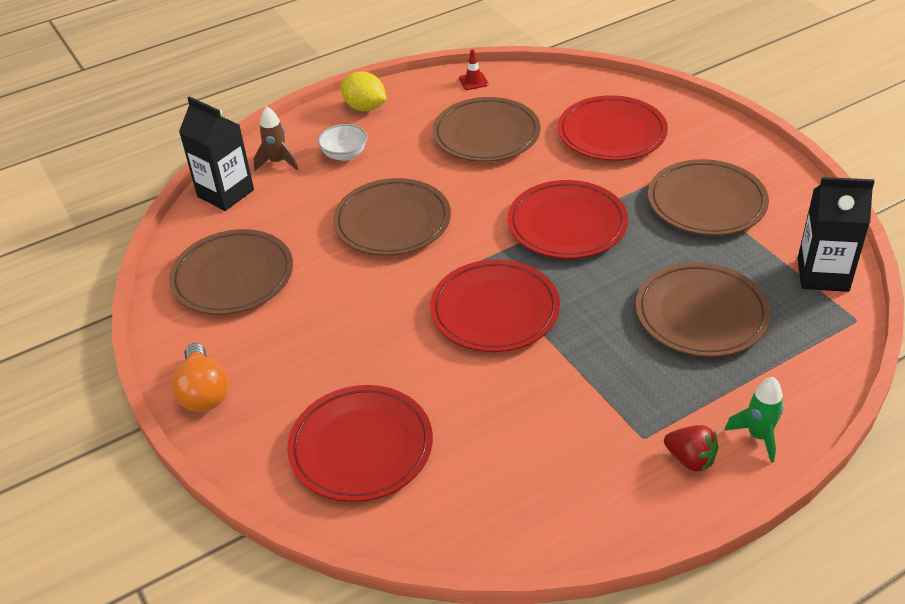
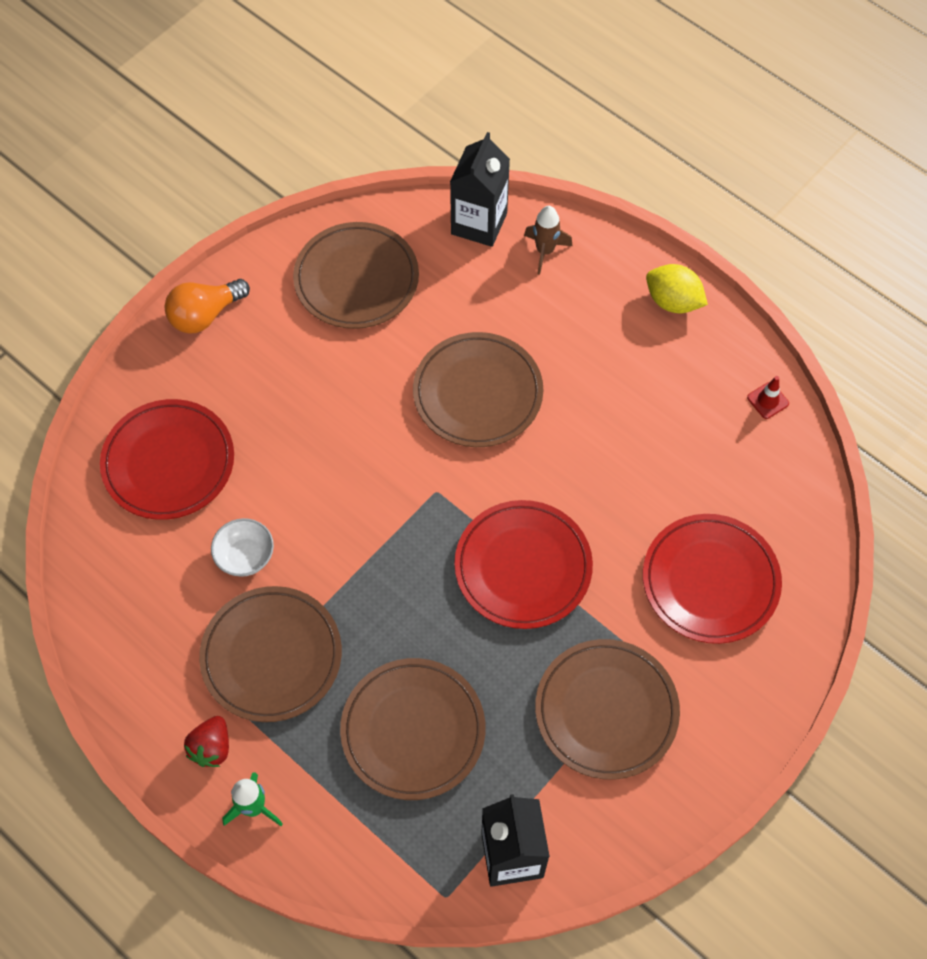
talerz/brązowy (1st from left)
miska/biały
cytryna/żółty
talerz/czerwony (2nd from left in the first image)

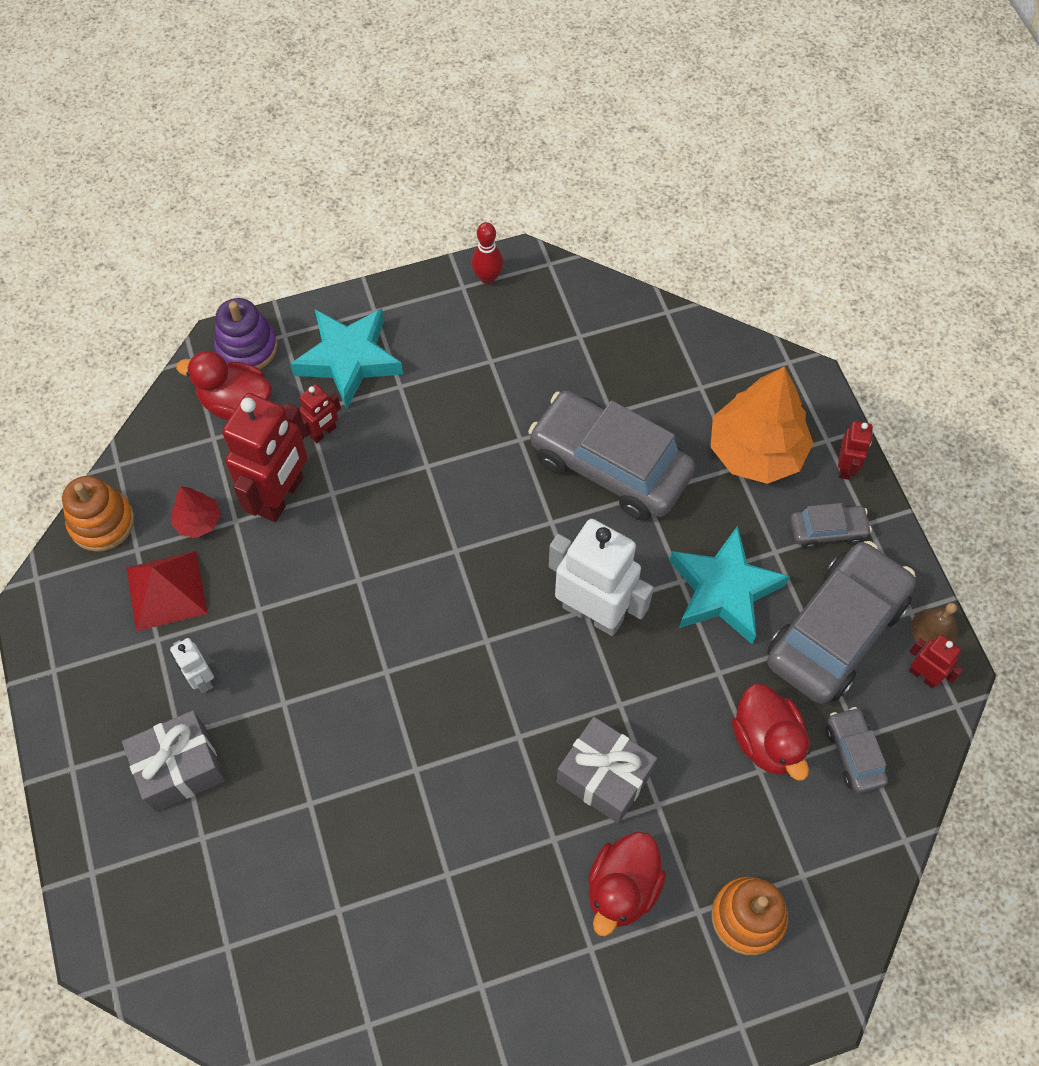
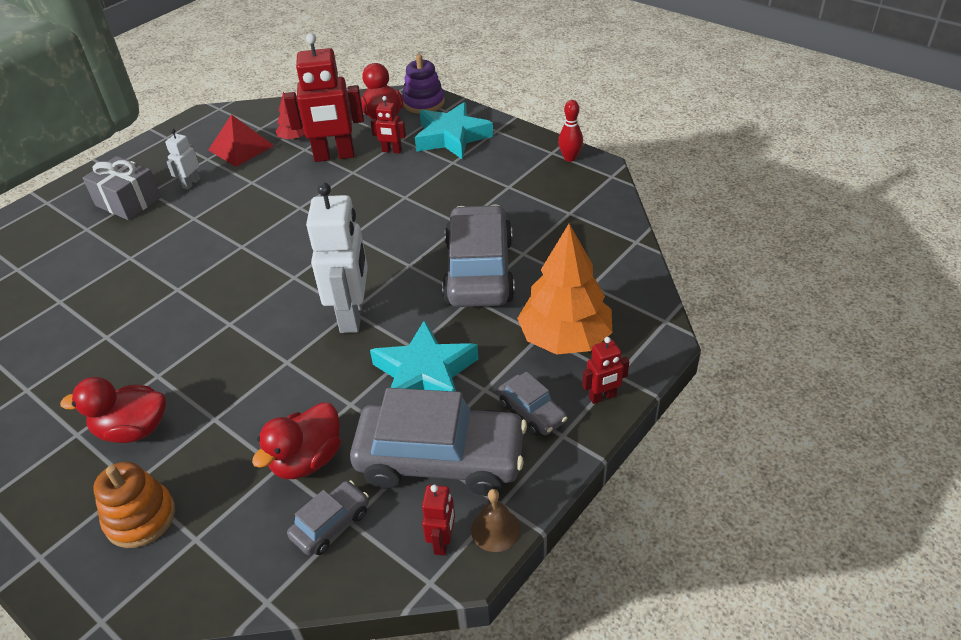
zabawka nakładanka/pomarańczowy (1st from left in the first image)
prezent/szary (2nd from left in the first image)

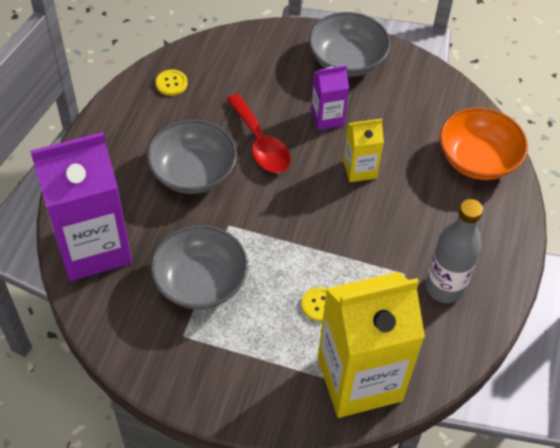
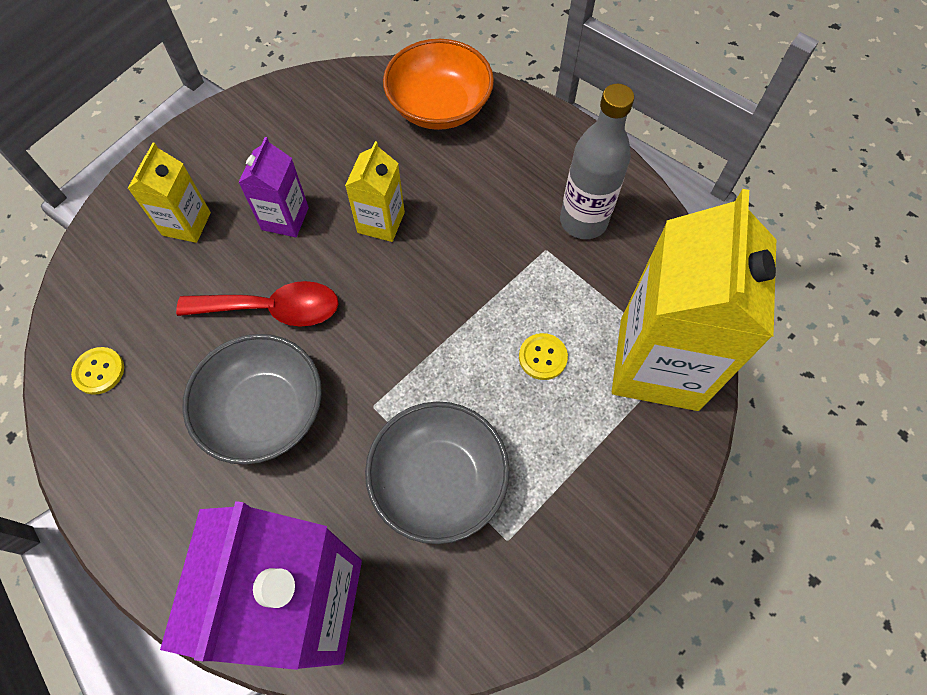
karton mleka/żółty (1st from left)
miska/szary (3rd from left in the first image)

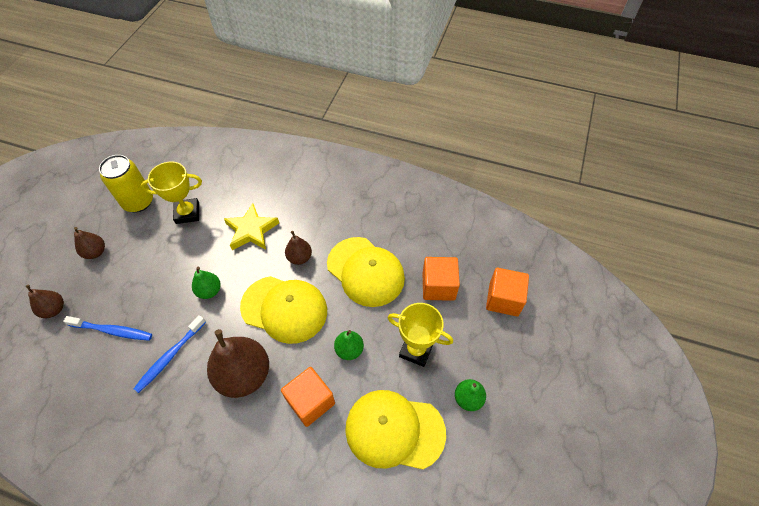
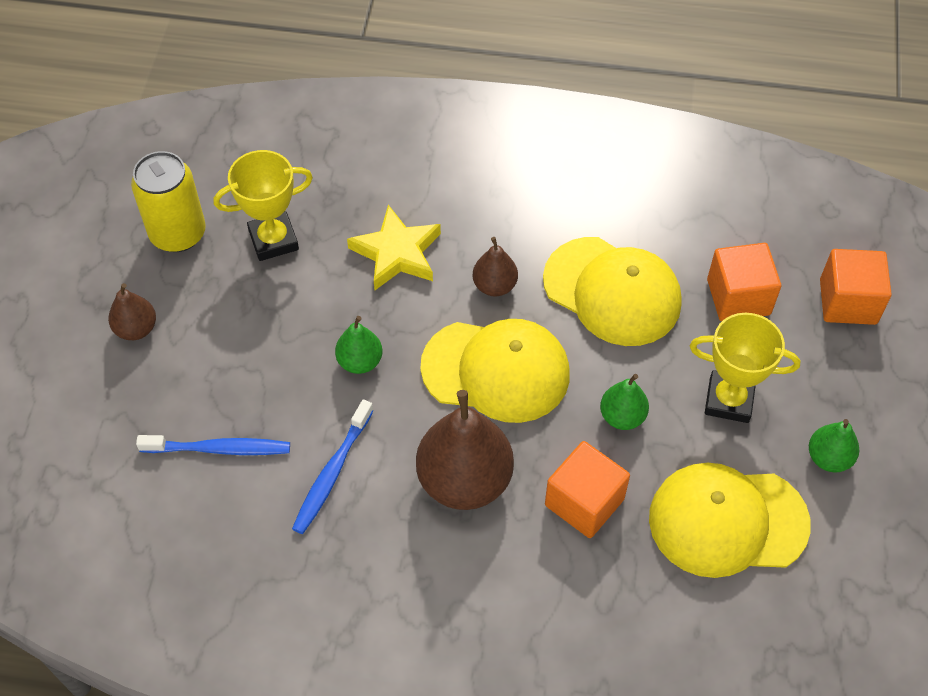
gruszka/brązowy (1st from left in the first image)

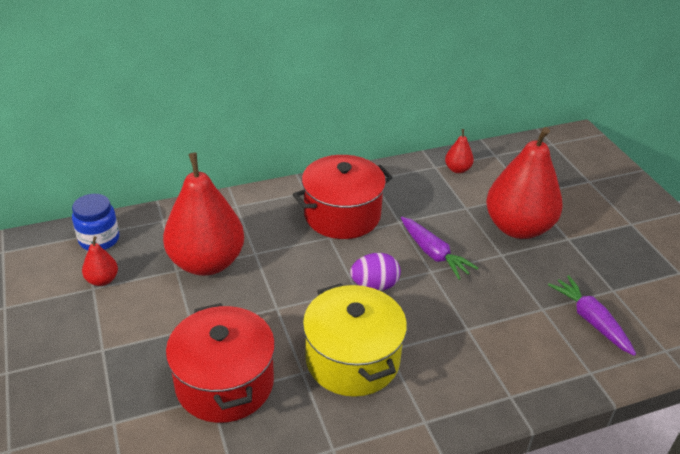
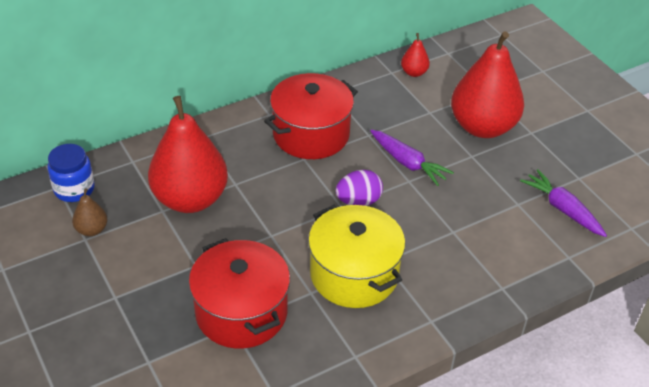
gruszka/brązowy

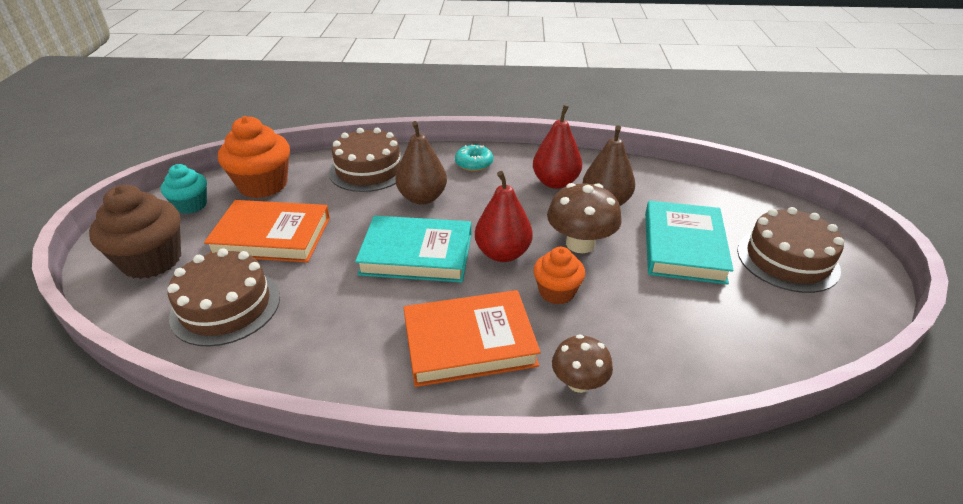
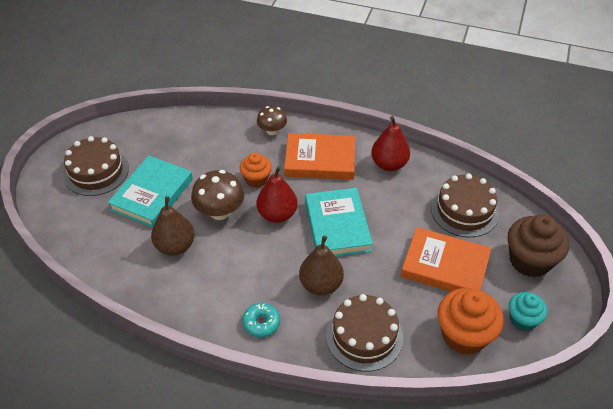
książka/turkusowy (2nd from left)
gruszka/czerwony (2nd from left)

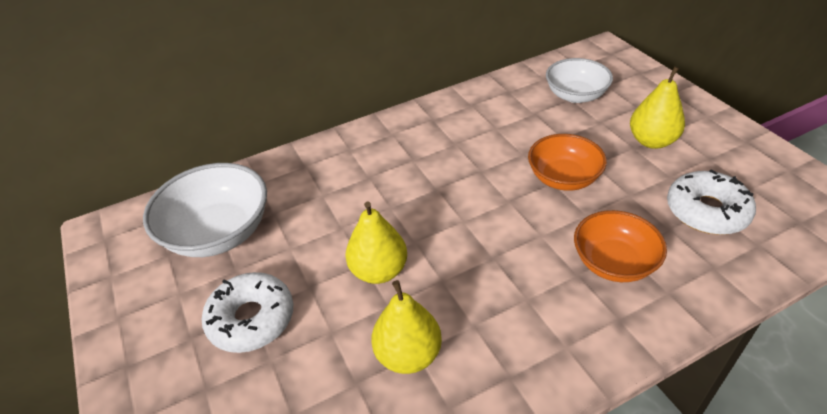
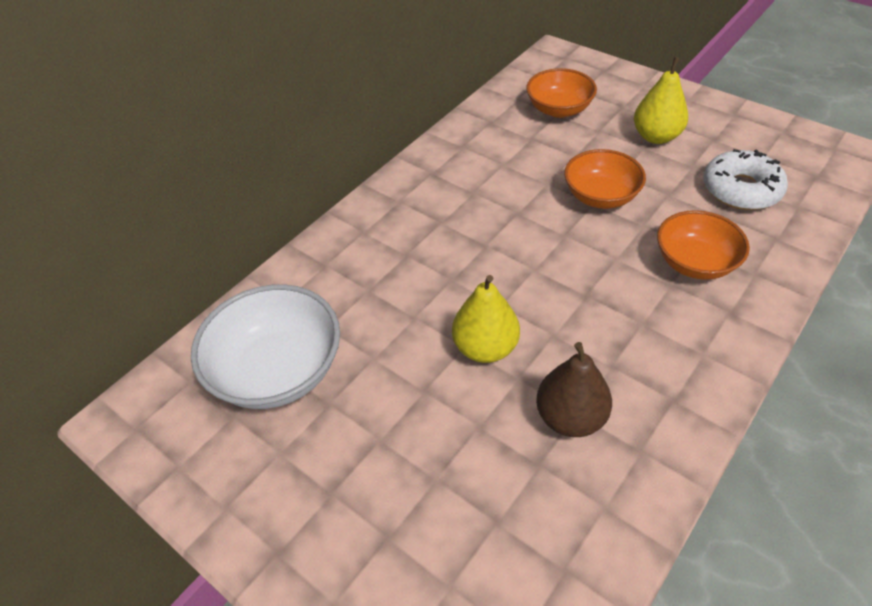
miska/pomarańczowy (1st from left)
gruszka/brązowy
donut/biały (1st from left in the first image)

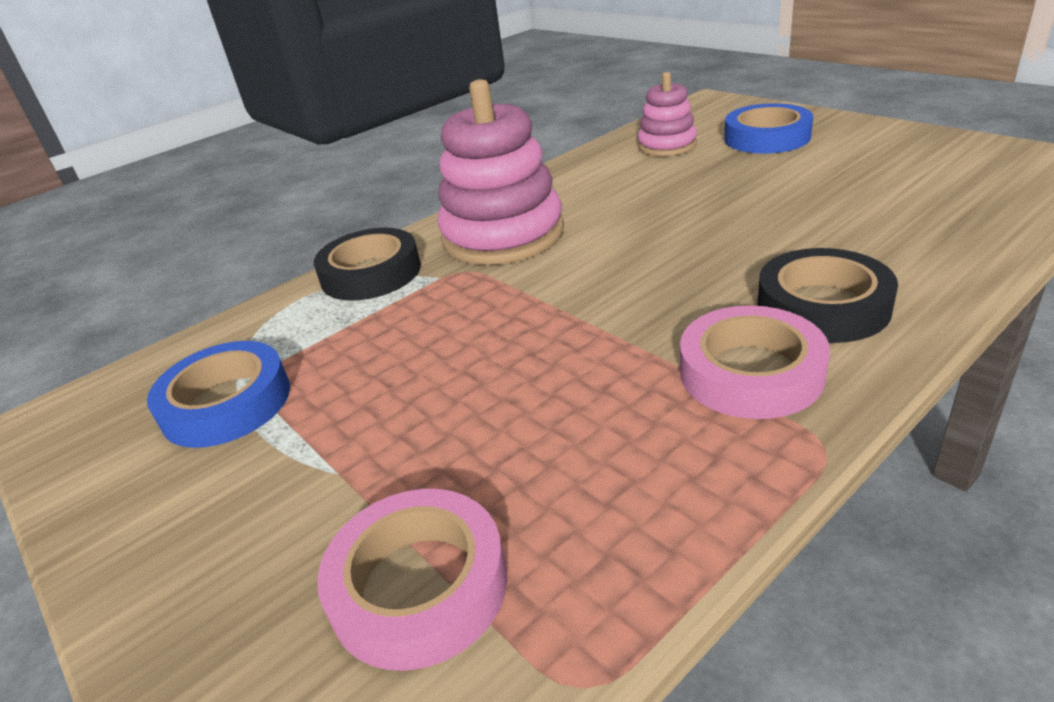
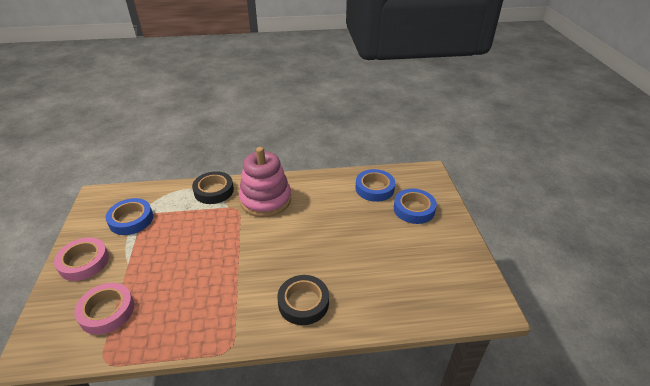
taśma klejąca/różowy (1st from left)
taśma klejąca/niebieski (2nd from left)

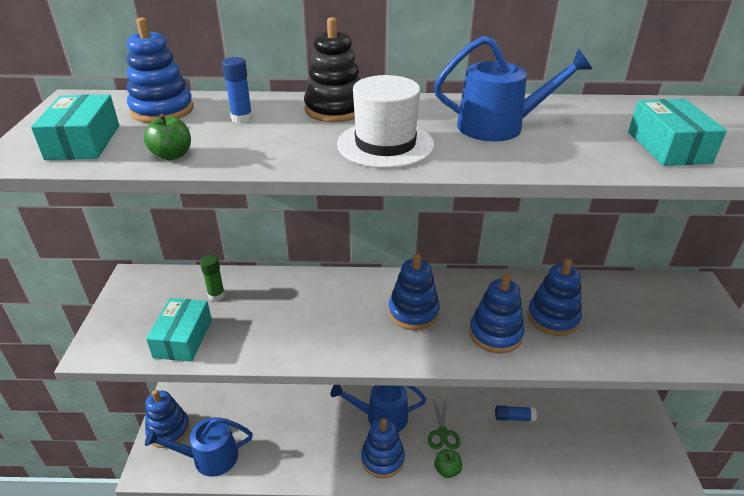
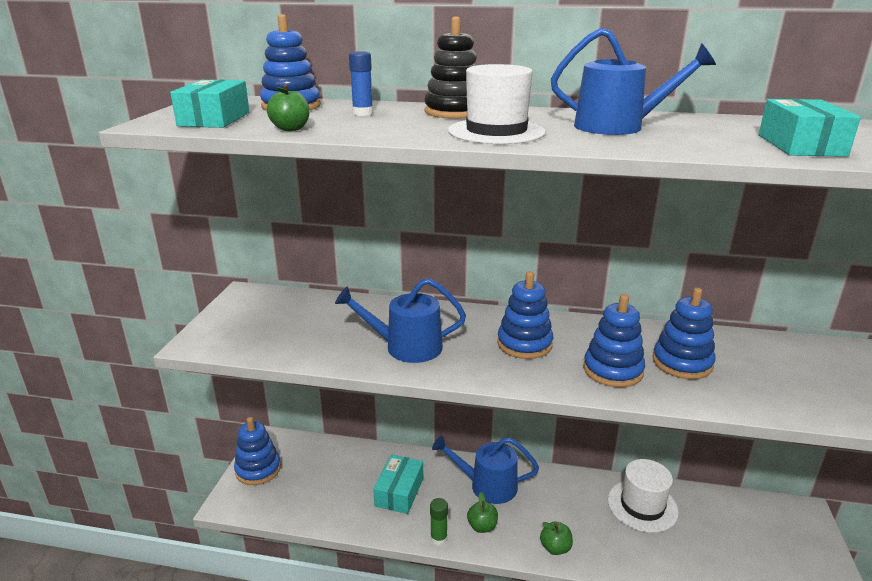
konewka/niebieski (1st from left)
pudełko/turkusowy (2nd from left)
klej w sztyfcie/zielony
jabłko/zielony (2nd from left)
kapelusz/biały (2nd from left)
nożyczki/zielony

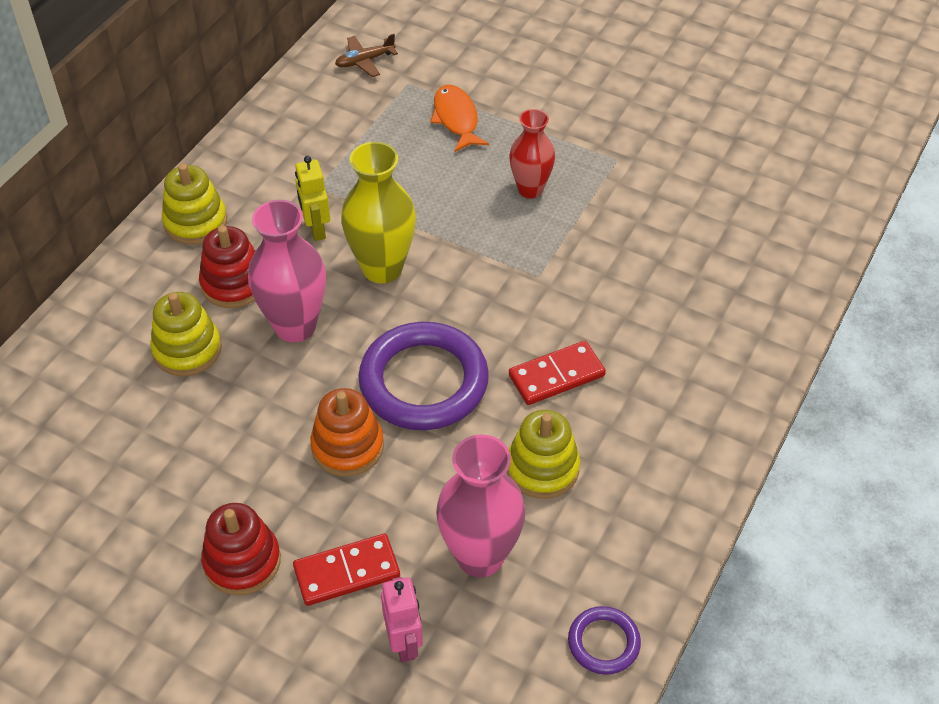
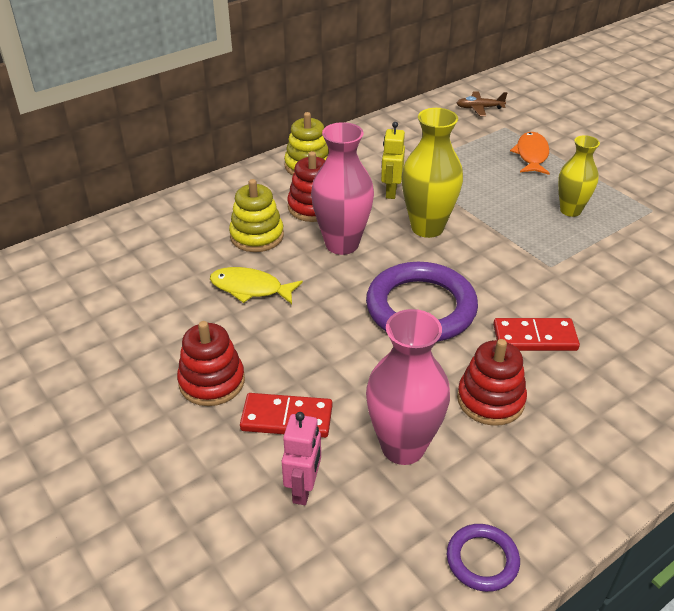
ryba/żółty
zabawka nakładanka/czerwony (3rd from left)
wazon/żółty (2nd from left)
zabawka nakładanka/pomarańczowy

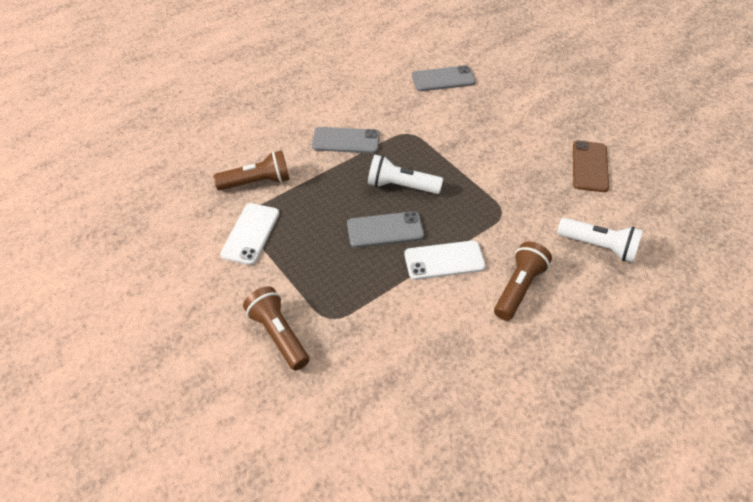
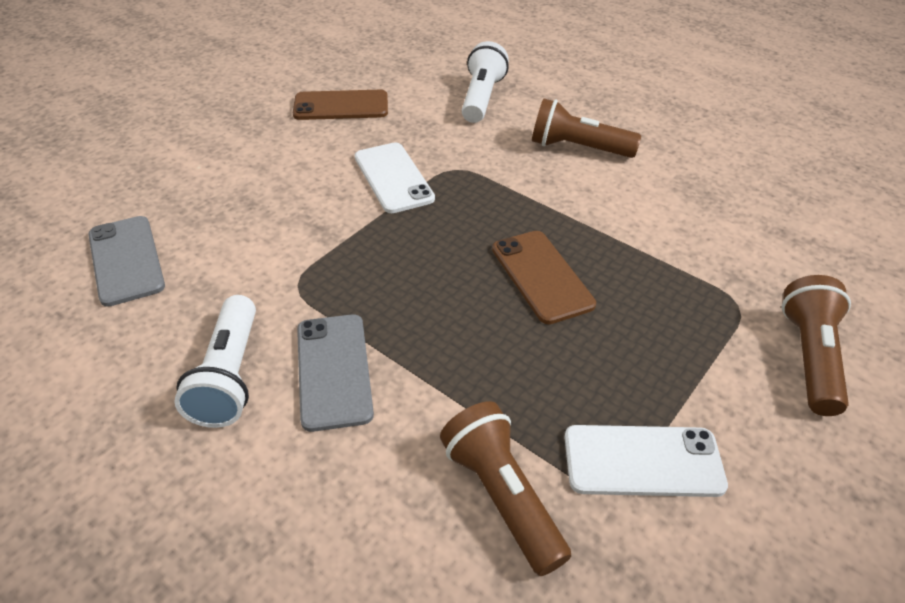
latarka/biały (1st from left)
telefon/biały (1st from left)
telefon/brązowy (2nd from left)
latarka/brązowy (3rd from left)

